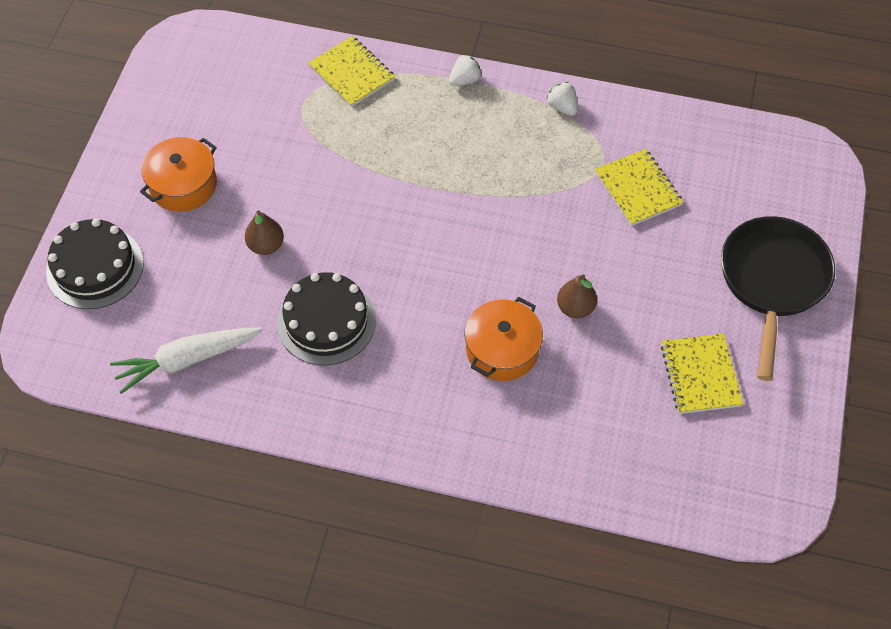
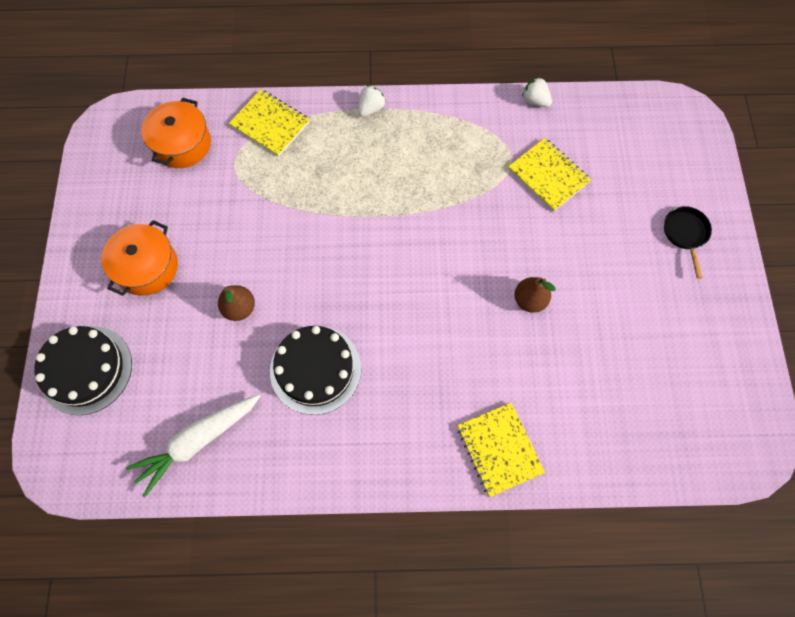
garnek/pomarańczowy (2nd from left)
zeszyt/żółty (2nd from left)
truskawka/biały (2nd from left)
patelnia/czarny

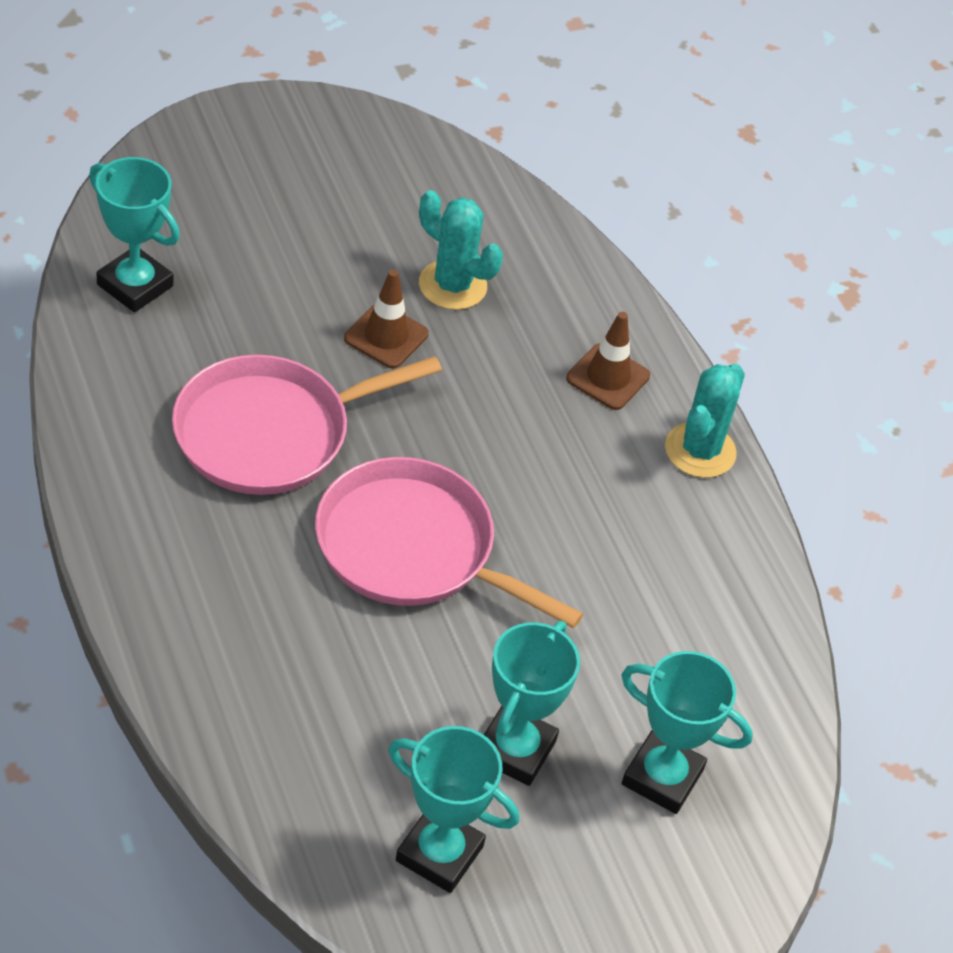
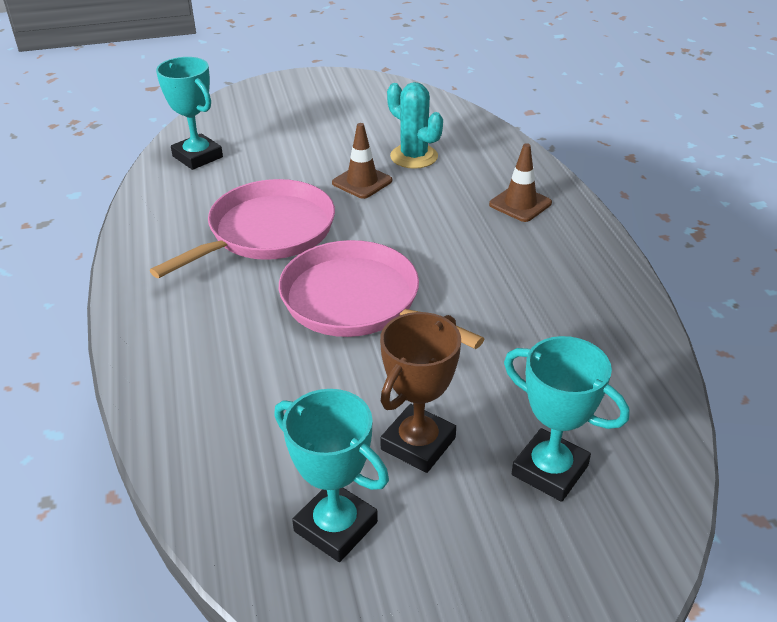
patelnia/różowy (1st from left)
puchar/brązowy
kaktus/turkusowy (2nd from left in the first image)

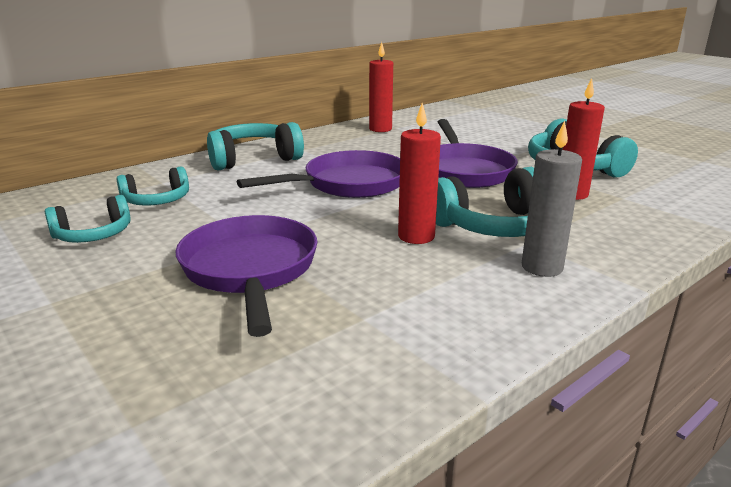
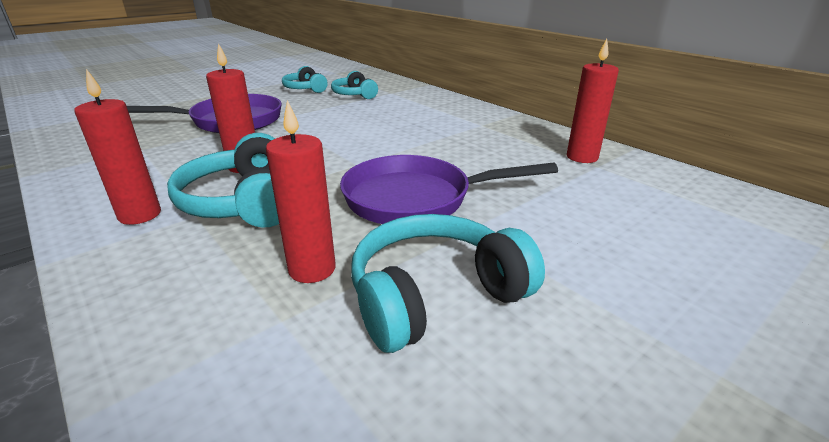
świeca/czerwony (1st from left)
słuchawki/turkusowy (3rd from left in the first image)
patelnia/fioletowy (2nd from left in the first image)

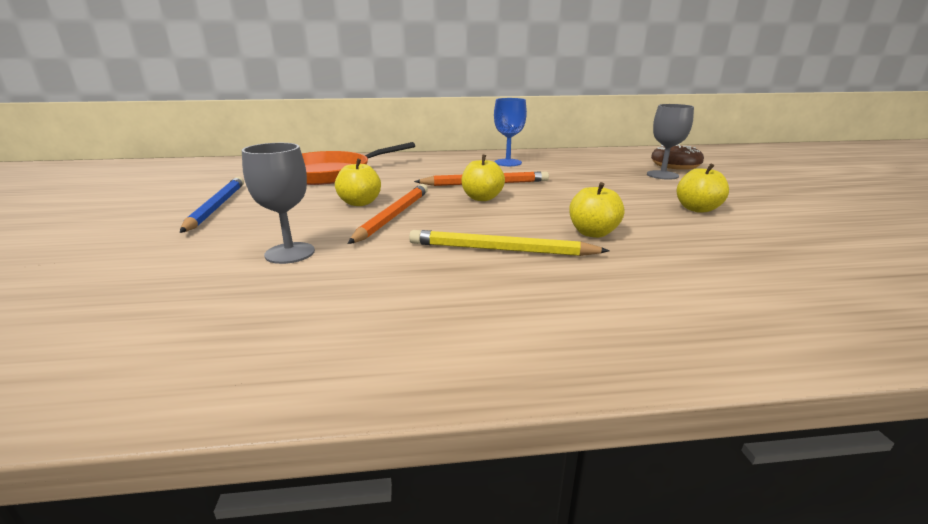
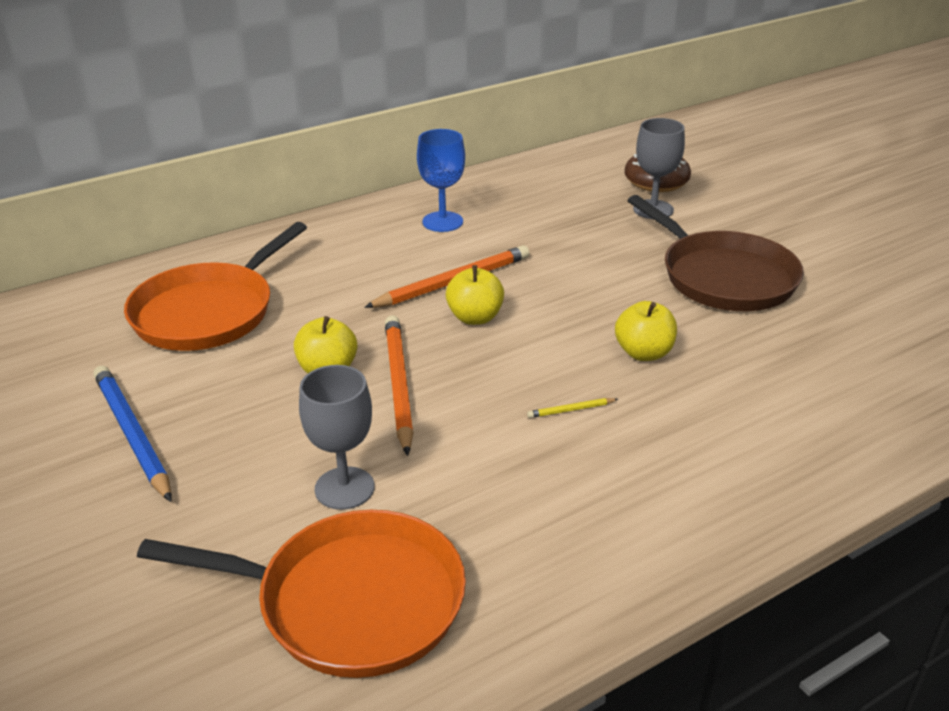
patelnia/pomarańczowy (2nd from left)
ołówek/żółty
patelnia/brązowy

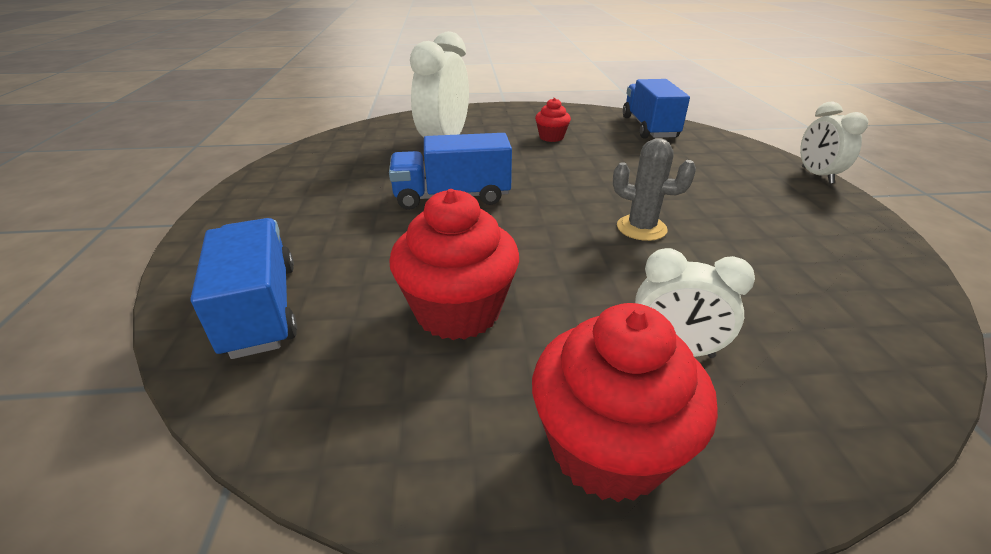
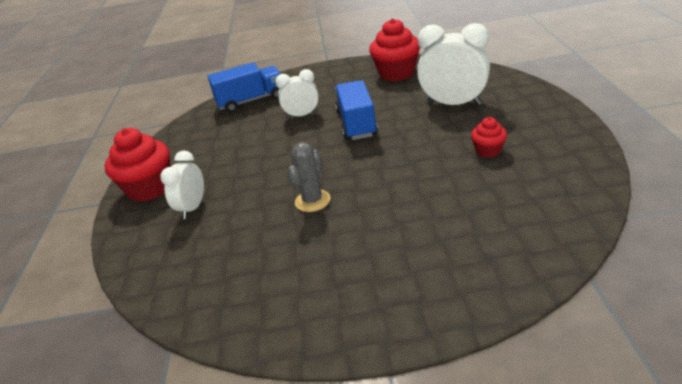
budzik/biały (2nd from left)
muffinka/czerwony (2nd from left)
ciężarówka/niebieski (3rd from left in the first image)

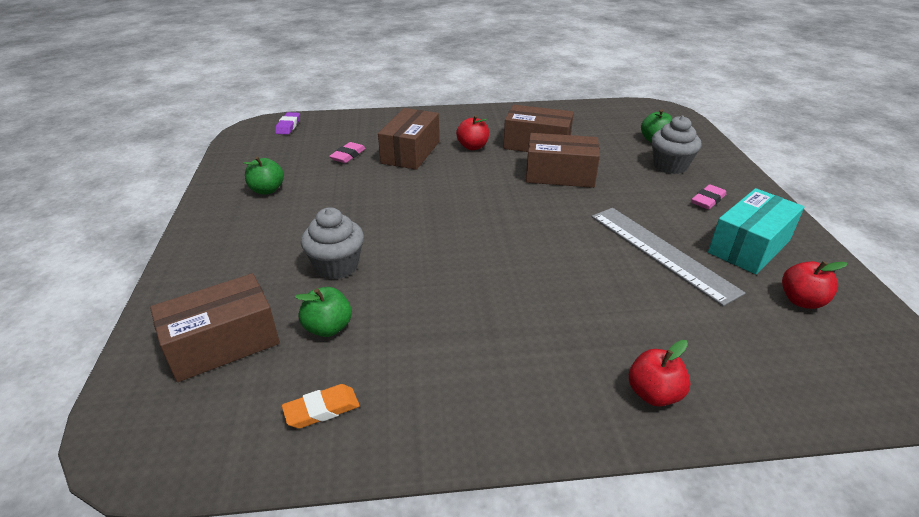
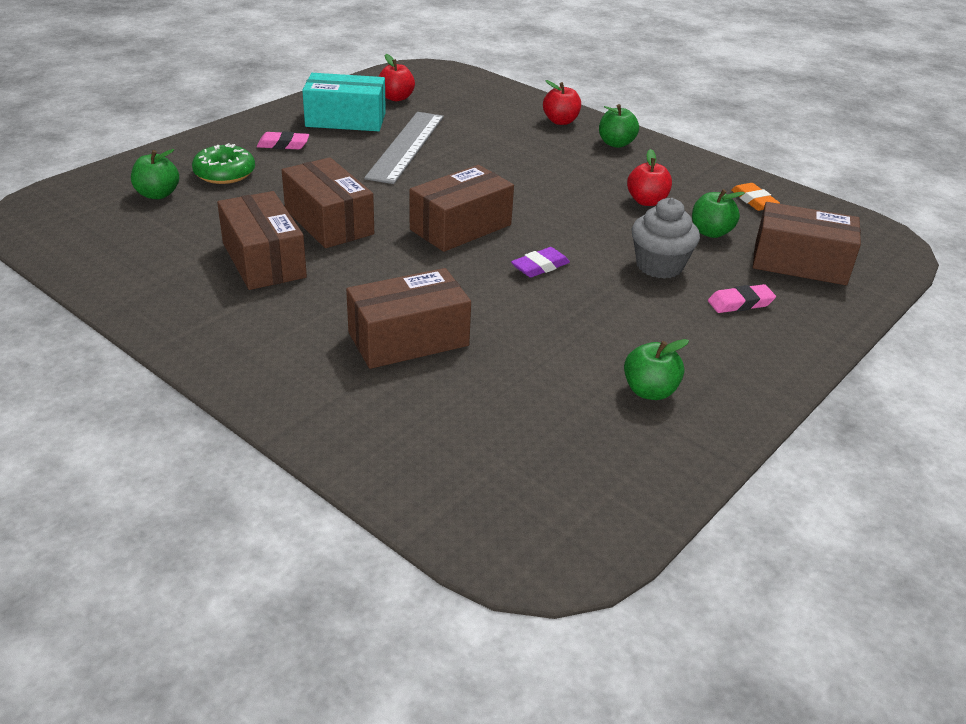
donut/zielony
pudełko/brązowy (4th from left)
gumka do mazania/fioletowy
jabłko/zielony (2nd from left)
jabłko/czerwony (3rd from left)
gumka do mazania/różowy (2nd from left)
gumka do mazania/pomarańczowy

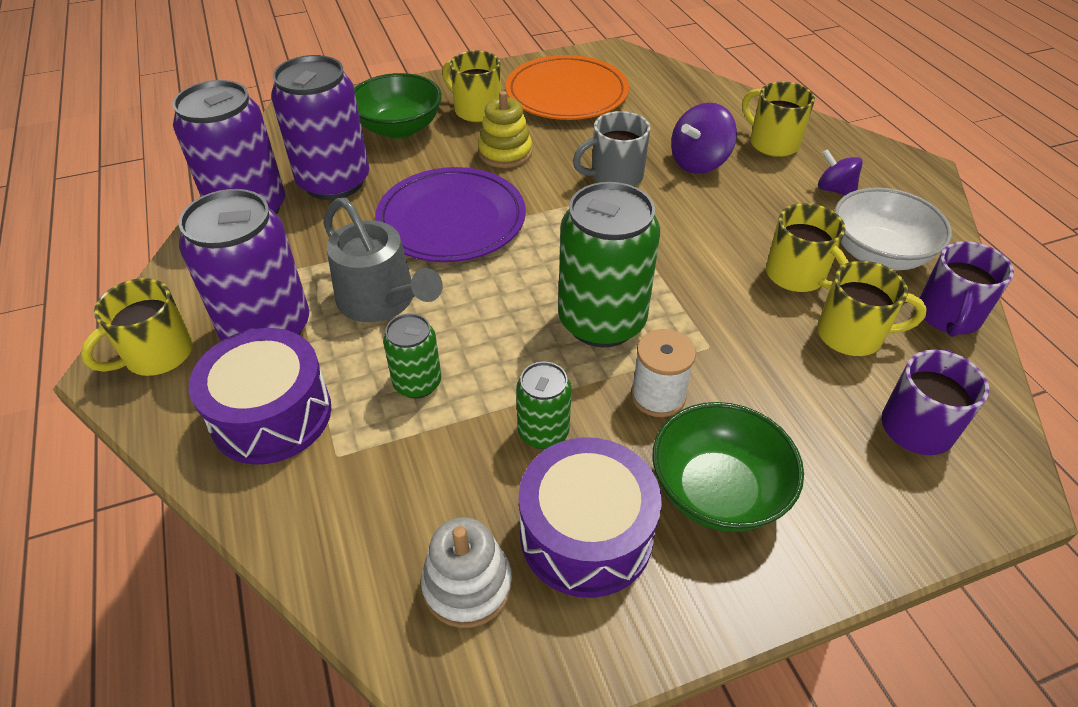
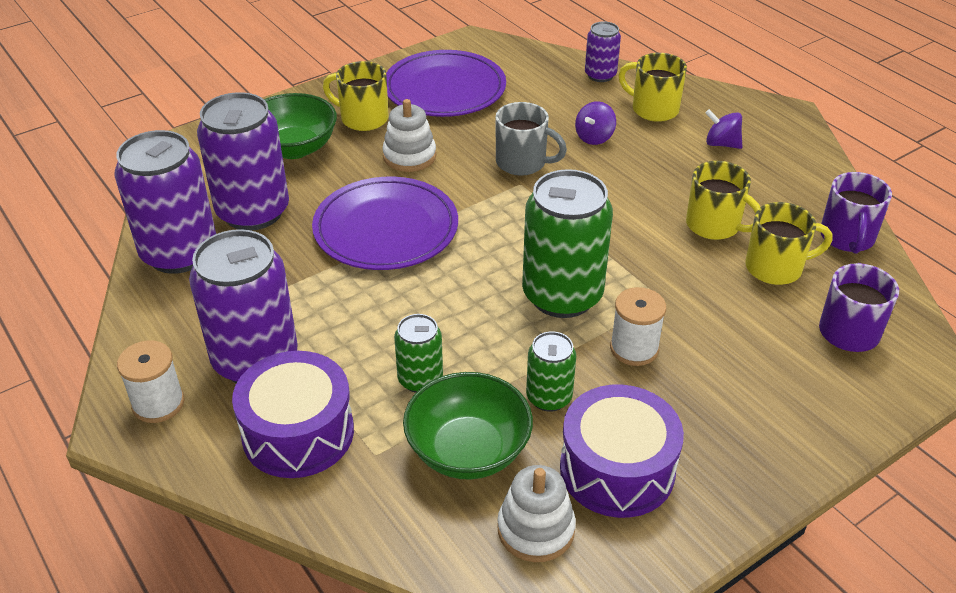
szpulka/biały (1st from left)
zabawka nakładanka/biały (1st from left)
talerz/fioletowy (2nd from left)
miska/zielony (2nd from left)
kubek/szary
bączek/fioletowy (1st from left)
puszka/fioletowy (4th from left)
konewka/szary
miska/biały

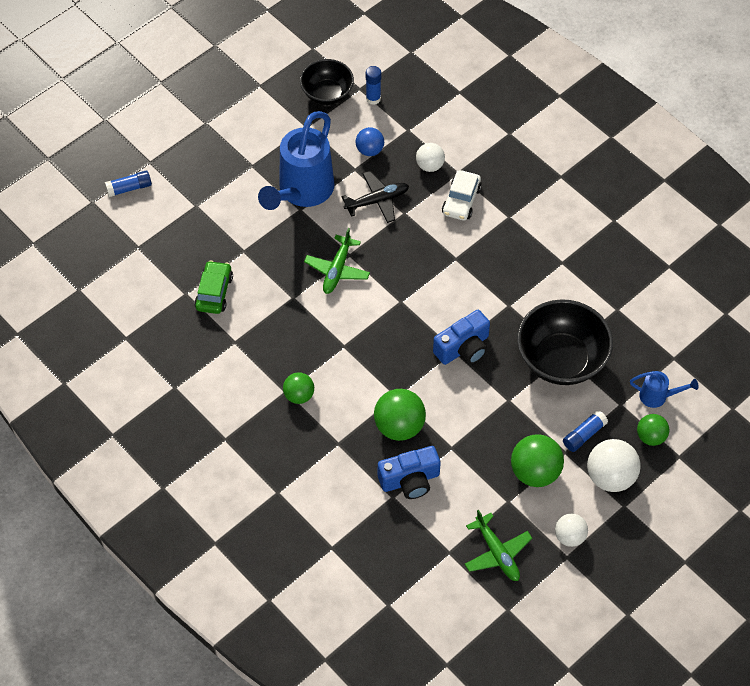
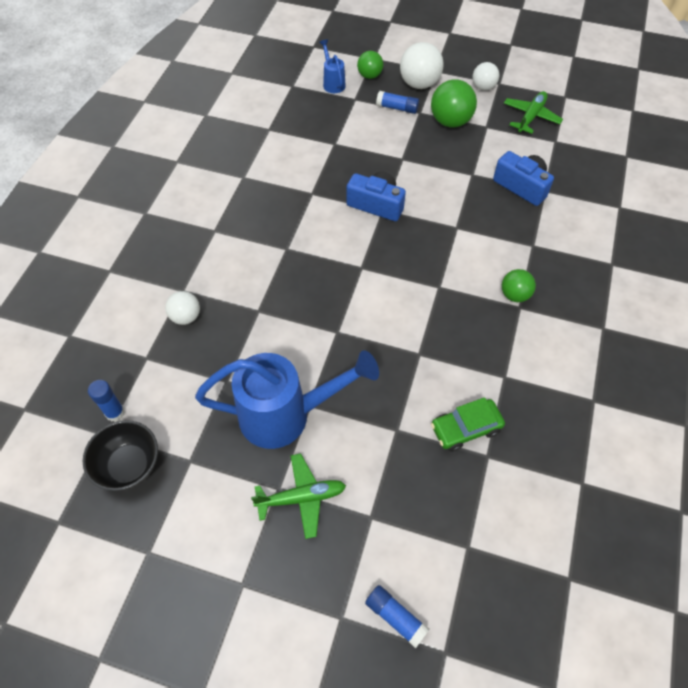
samolot/zielony (1st from left)
samolot/czarny
piłka/niebieski
piłka/zielony (2nd from left in the first image)
samochód/biały
miska/czarny (2nd from left in the first image)

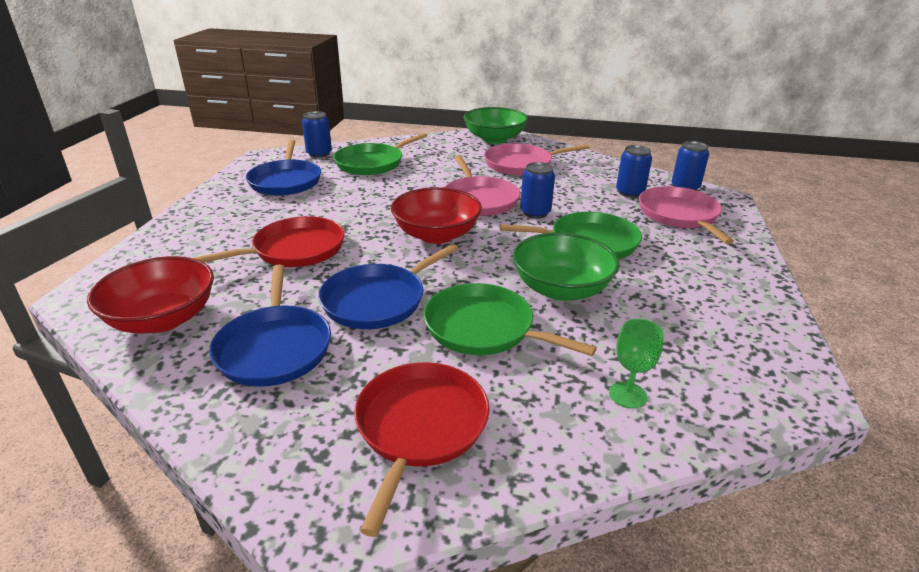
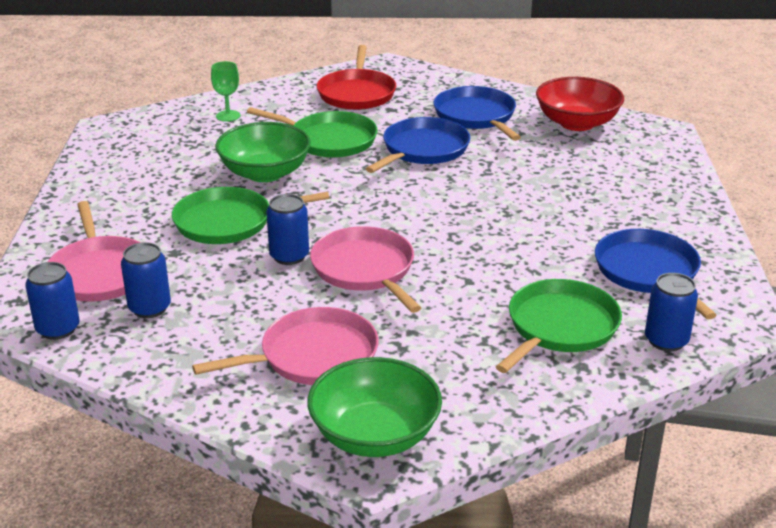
patelnia/czerwony (1st from left in the first image)
miska/czerwony (2nd from left in the first image)

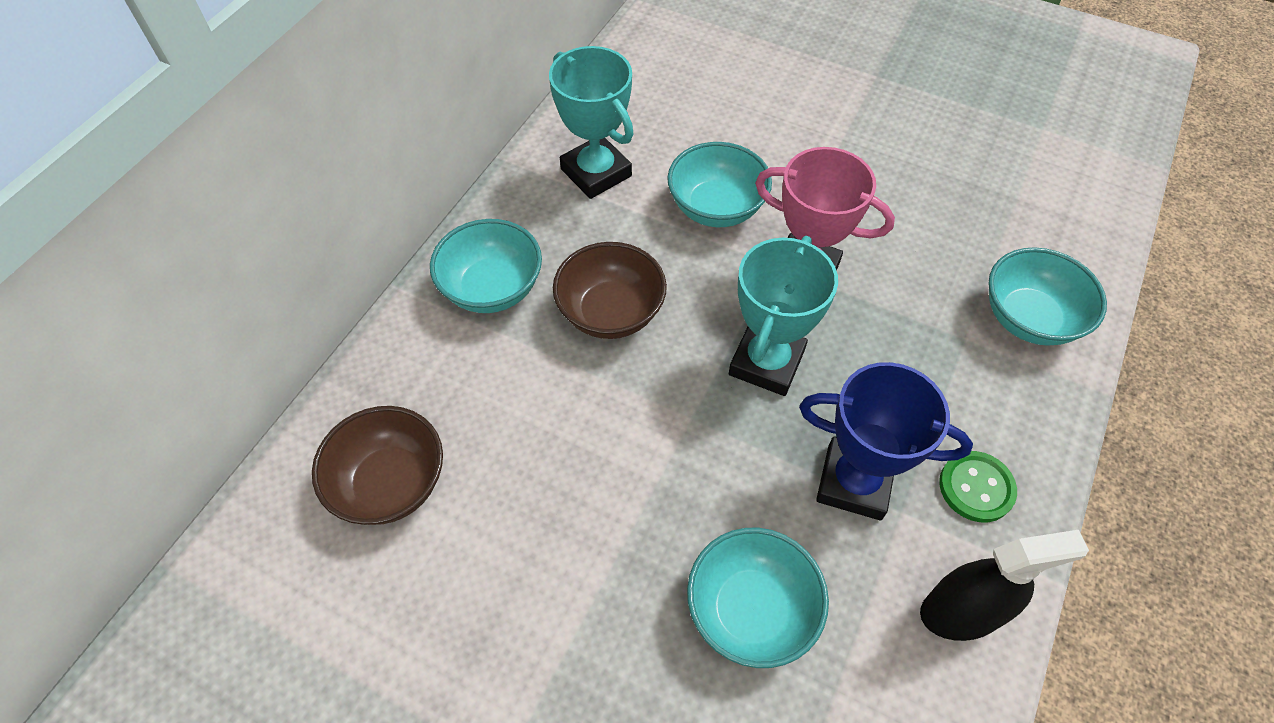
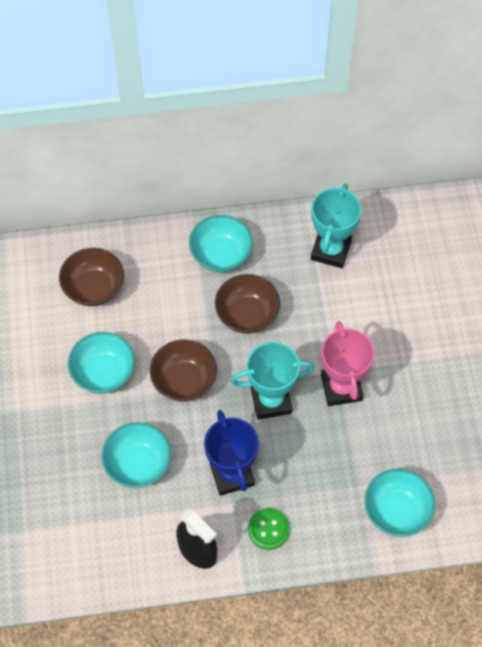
miska/turkusowy (1st from left)
miska/brązowy (2nd from left)

